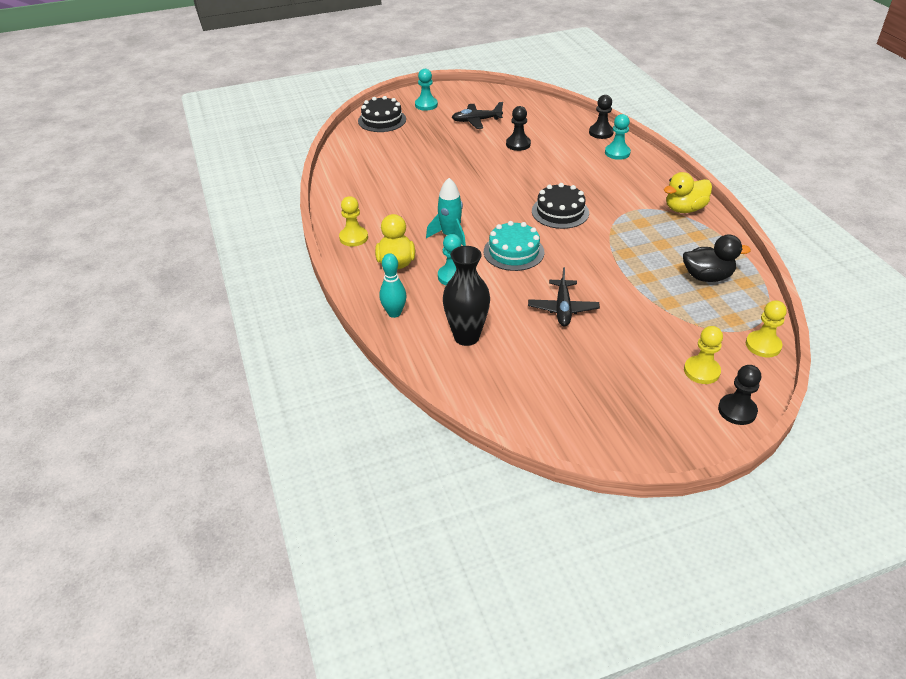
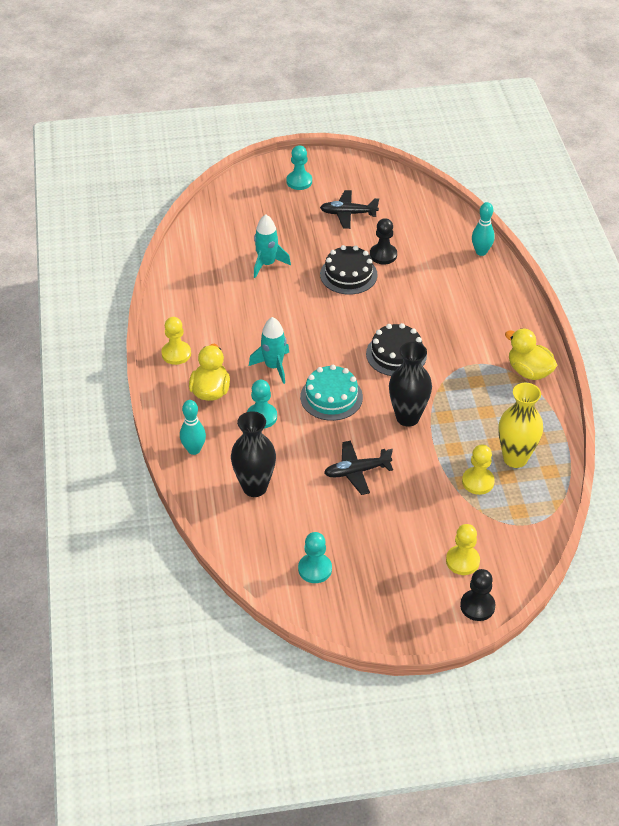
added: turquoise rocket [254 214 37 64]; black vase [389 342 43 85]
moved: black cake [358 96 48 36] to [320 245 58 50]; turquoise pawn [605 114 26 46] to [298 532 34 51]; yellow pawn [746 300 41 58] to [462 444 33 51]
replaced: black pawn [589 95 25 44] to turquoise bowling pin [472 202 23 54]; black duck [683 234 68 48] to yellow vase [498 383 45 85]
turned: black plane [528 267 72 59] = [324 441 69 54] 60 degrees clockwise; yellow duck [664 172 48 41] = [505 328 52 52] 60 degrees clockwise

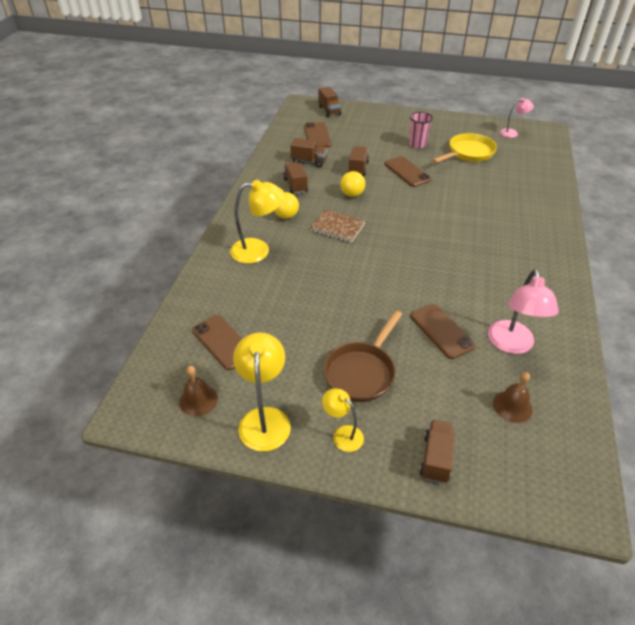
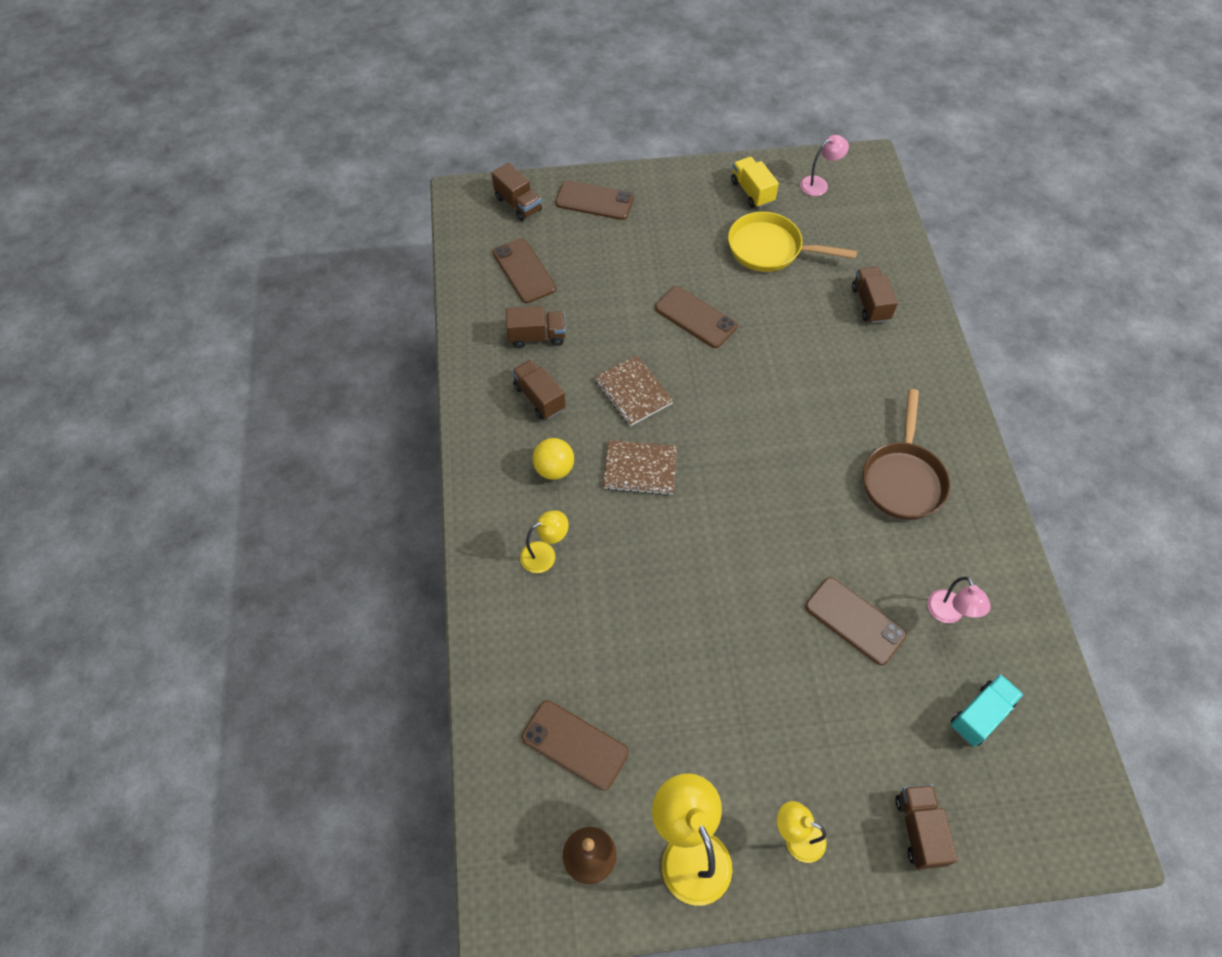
removed: pink cup [409 112 24 36]
added: brown phone [555 180 79 40]; yellow truck [731 157 48 51]
moved: brown pan [323 310 79 92] to [863 389 87 131]; brown truck [348 146 21 30] to [852 267 46 56]
replaced: yellow ball [340 171 25 26] to brown notebook [594 355 80 71]; brown bell [493 372 40 51] to turquoise truck [951 674 72 73]
turned: yellow pan [432 133 65 30] = [728 212 129 60] 105 degrees counterclockwise
resized: yellow lamp [230 180 55 84] = [520 510 49 63] x0.58; pink lamp [488 269 71 85] = [927 577 64 46] x0.58

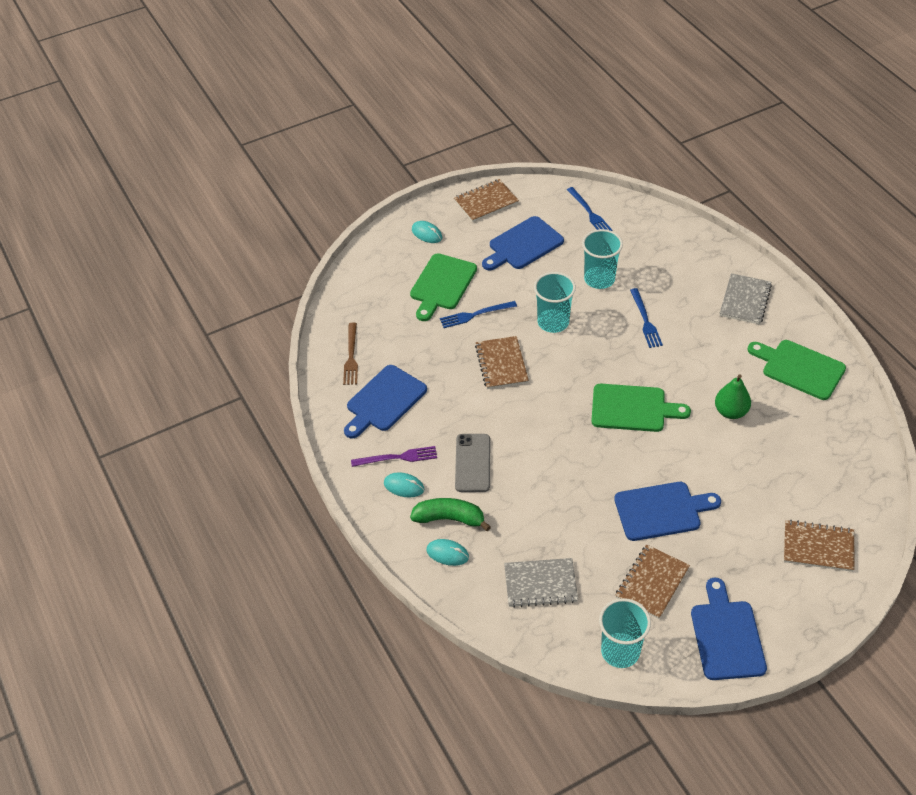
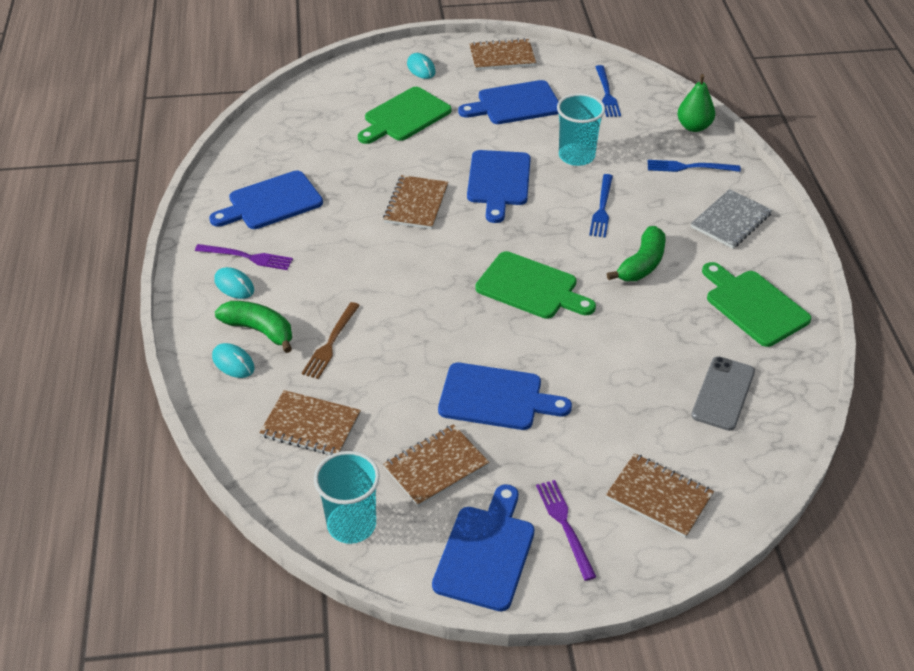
added: purple fork [536 480 60 101]; green banana [607 226 59 55]
moved: brown fork [343 323 15 62] to [302 302 58 77]; blue fork [440 301 77 27] to [648 160 93 12]; grey phone [455 434 35 58] to [691 356 64 75]; green pear [715 374 36 45] to [677 74 38 58]
replaced: turquoise cup [534 272 42 61] to blue cutting board [467 150 64 73]
recoloured: grey notebook [504 558 74 50] to brown notebook [259 390 102 65]

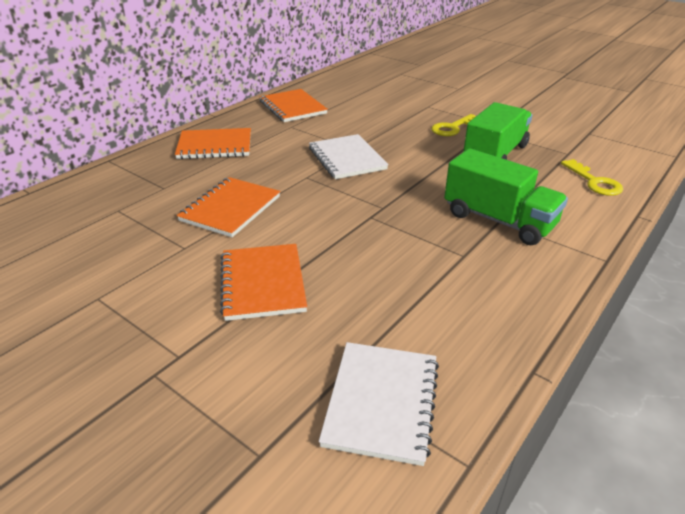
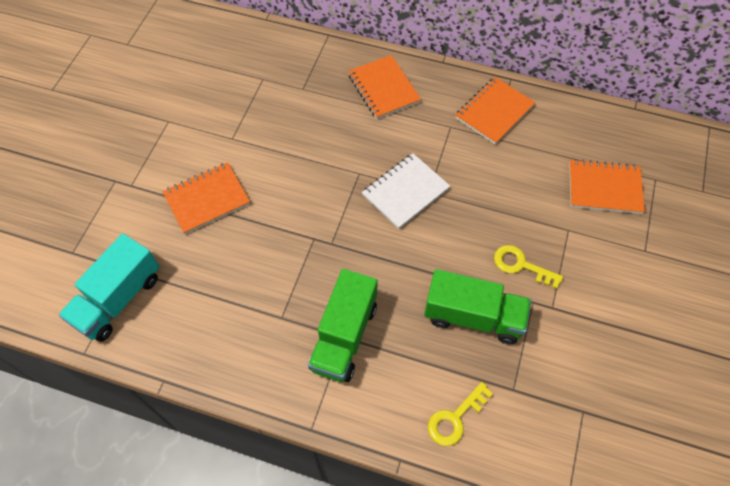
moved: orange notebook [177 177 103 60] to [569 159 76 55]
replaced: white notebook [319 342 120 124] to turquoise truck [59 234 100 108]

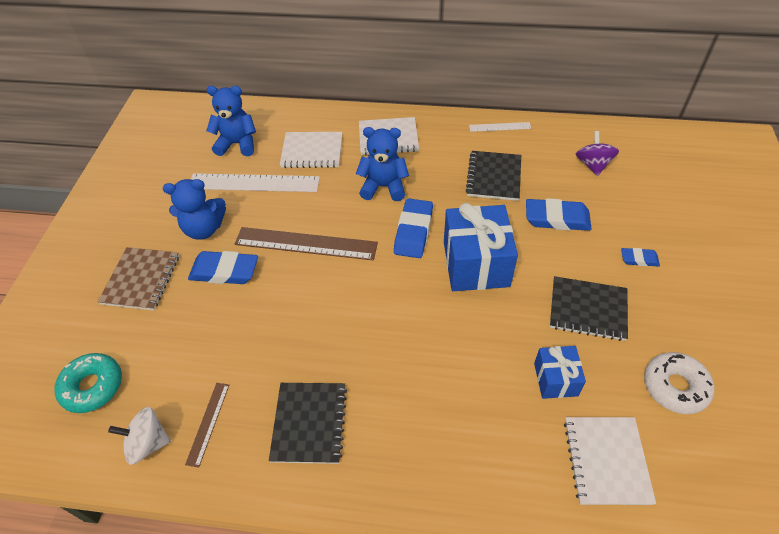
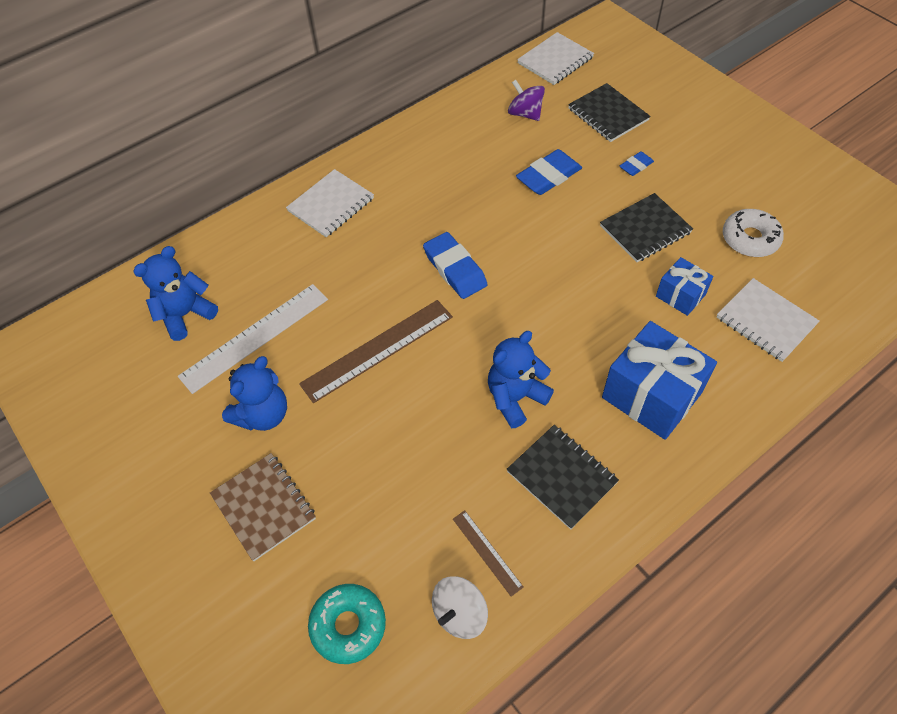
removed: blue eraser [188 251 70 33]; white ruler [469 122 62 10]
moved: white notebook [280 132 62 36] to [517 32 77 53]; blue teddy bear [356 127 53 74] to [488 331 66 97]; blue gift [444 203 74 88] to [602 321 115 119]; black notebook [466 151 55 50] to [568 83 83 59]

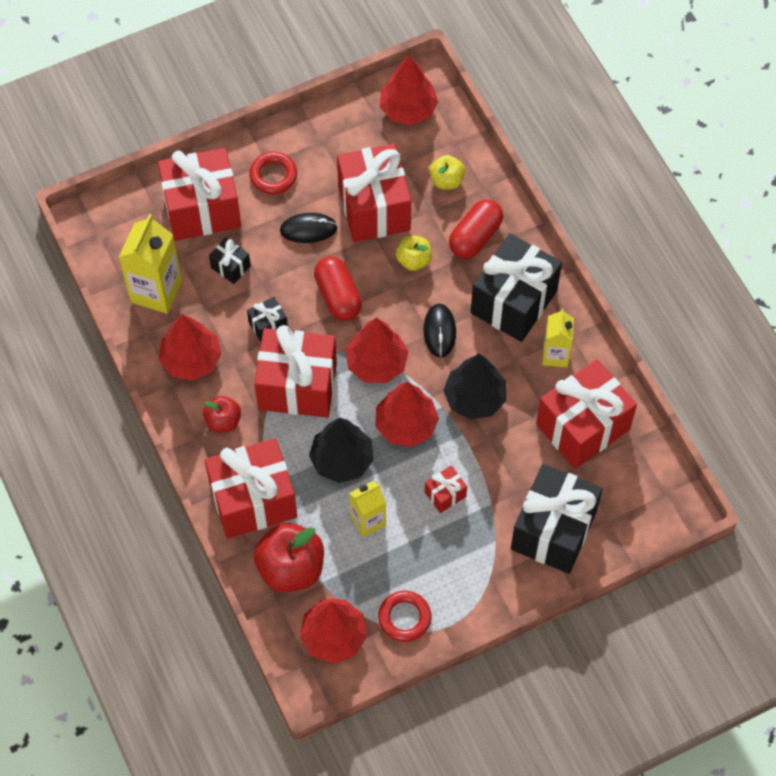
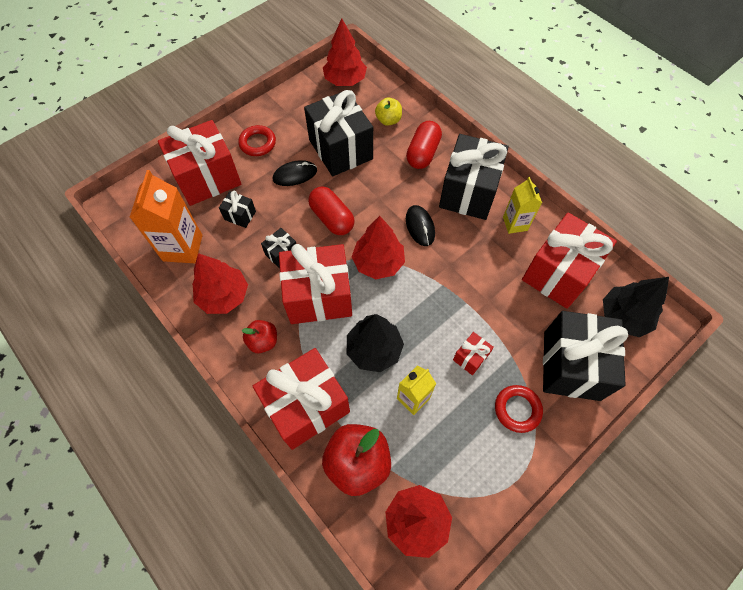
removed: red tree [375 382 64 65]; yellow apple [396 236 36 35]
moved: red ring [378 591 54 51] to [495 385 48 48]; black tree [443 354 63 66] to [603 277 66 60]
recoloured: yellow carton [119 214 63 100] to orange carton [129 170 74 93]; red gift [337 143 74 99] to black gift [304 90 69 86]

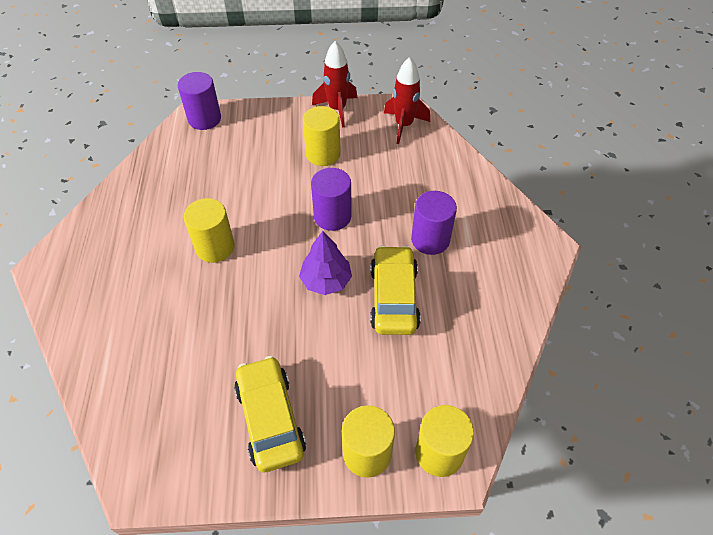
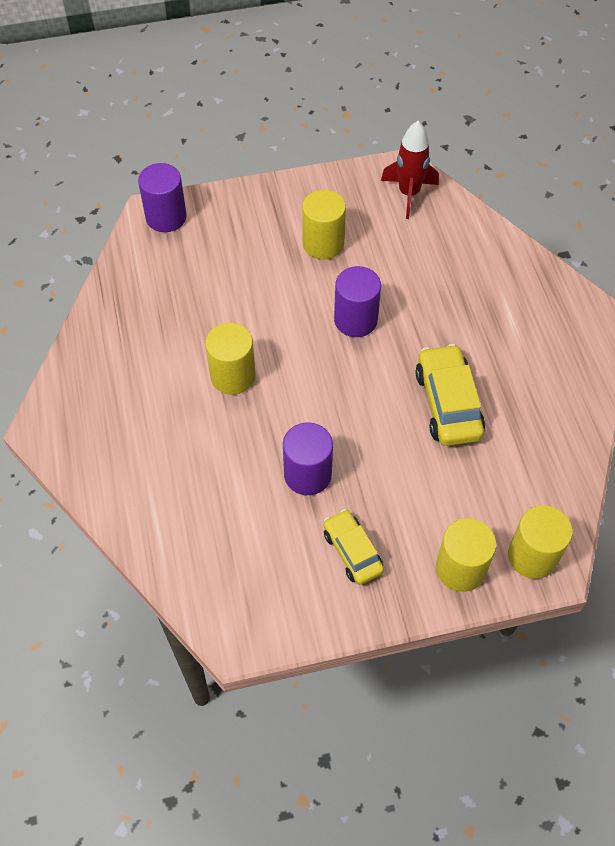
removed: purple tree [299 231 53 64]; red rocket [312 41 45 87]
moved: purple cylinder [411 191 46 64] to [283 422 50 73]
resized: yellow car [234 356 72 116] = [324 509 60 76] x0.65

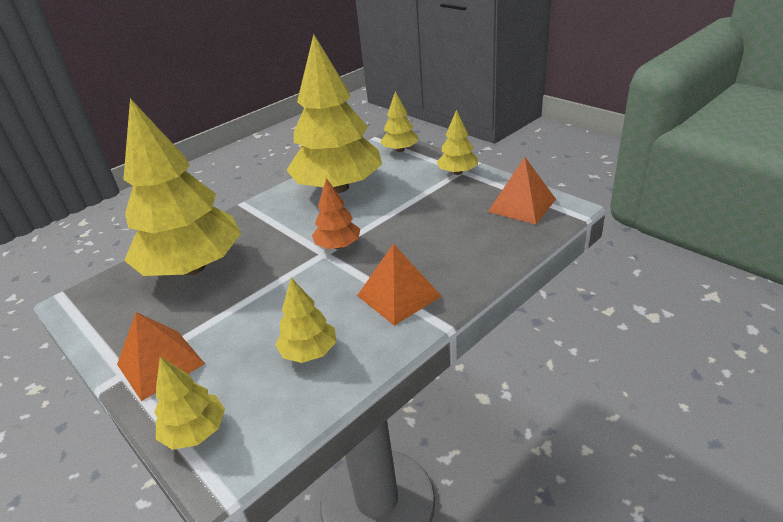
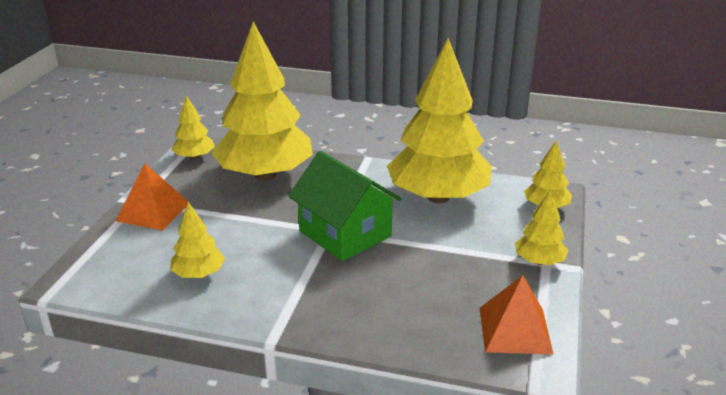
removed: orange pyramid [357 244 85 82]
moved: yellow tree [154 357 71 93] to [172 95 43 65]
replaced: orange tree [312 178 48 71] to green house [288 151 114 110]

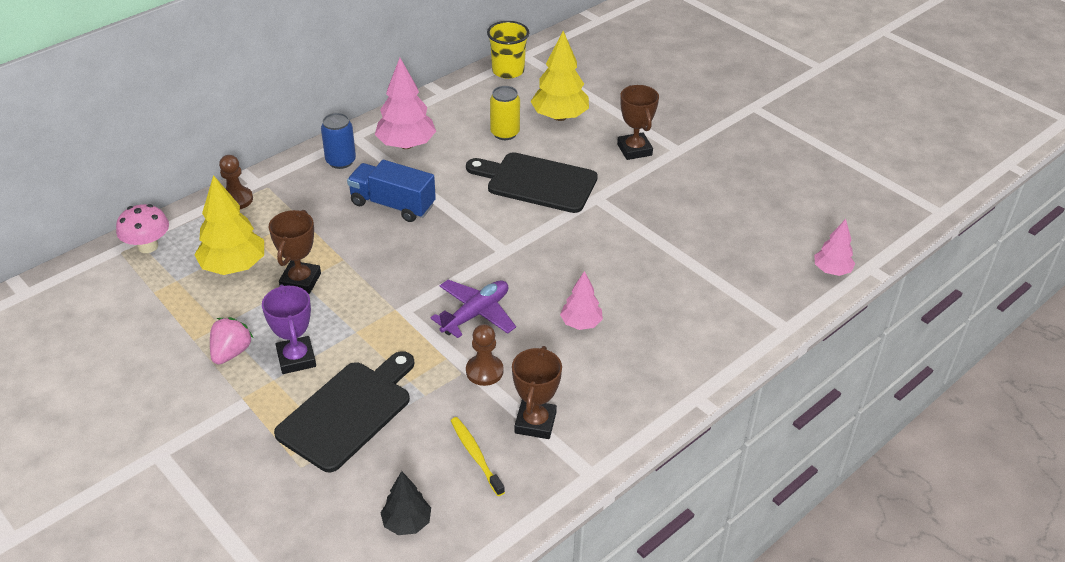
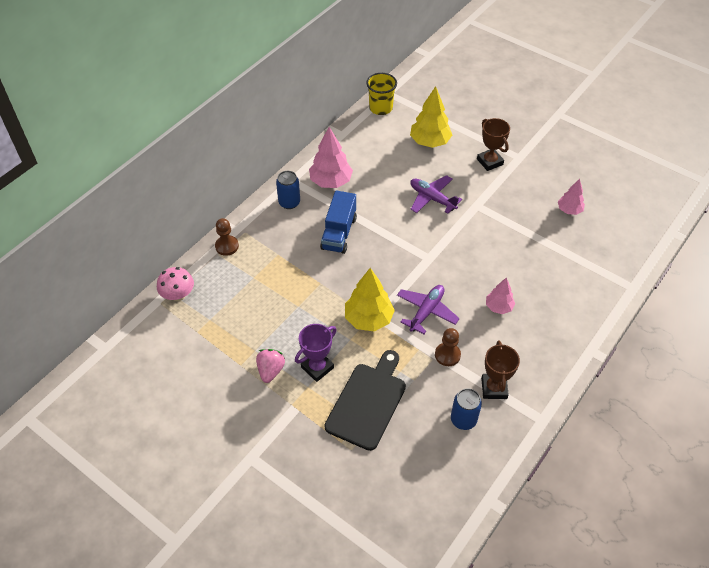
removed: brown trophy [269 210 52 84]; black tree [381 471 50 64]; yellow can [490 86 30 54]
moved: yellow tree [194 175 70 100] to [345 268 50 63]; pink tree [814 219 41 57] to [558 179 27 36]
replaced: yellow toothbrush [451 417 54 79] to blue can [451 388 31 42]; black cutting board [466 152 132 61] to purple plane [410 175 52 39]
turned: purple trophy [262 285 54 89] = [295 324 42 58] 75 degrees clockwise; blue truck [347 160 89 62] = [320 190 37 64] 90 degrees counterclockwise

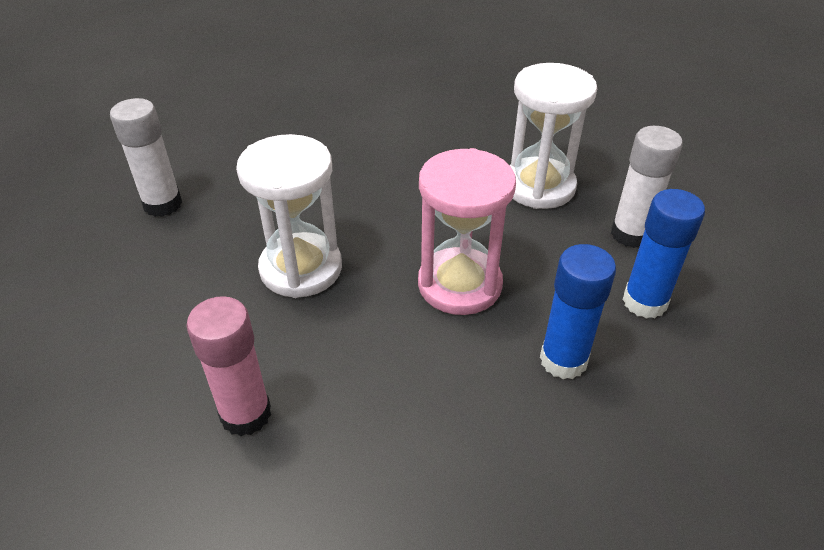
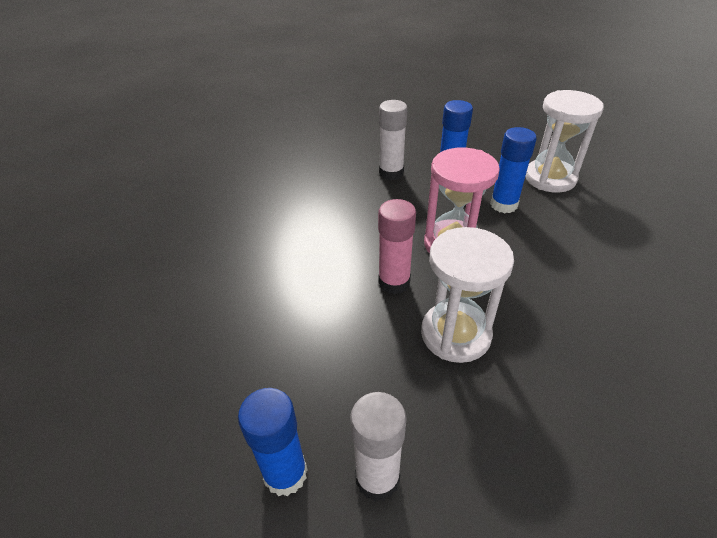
added: blue glue stick [238 388 70 108]
moved: pink glue stick [186 296 85 140] to [378 199 38 95]; white hourglass [510 63 87 146] to [525 90 79 103]

